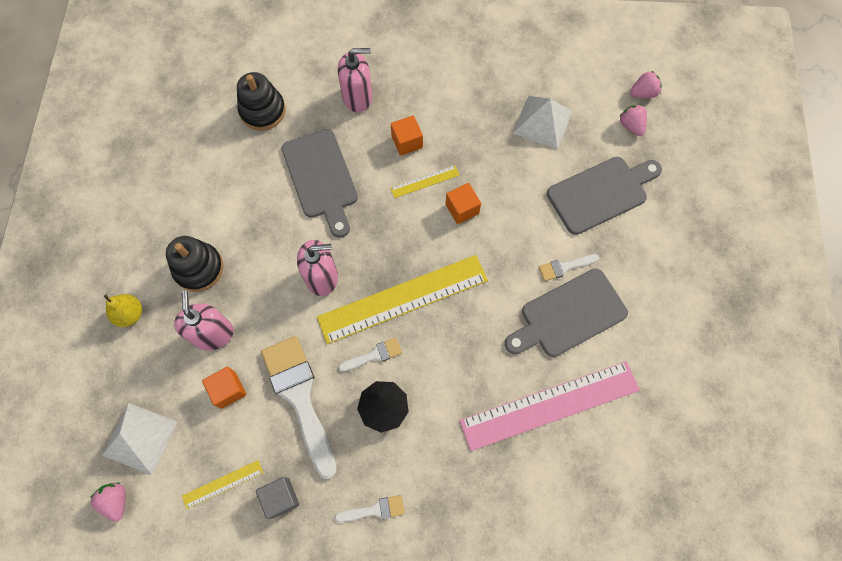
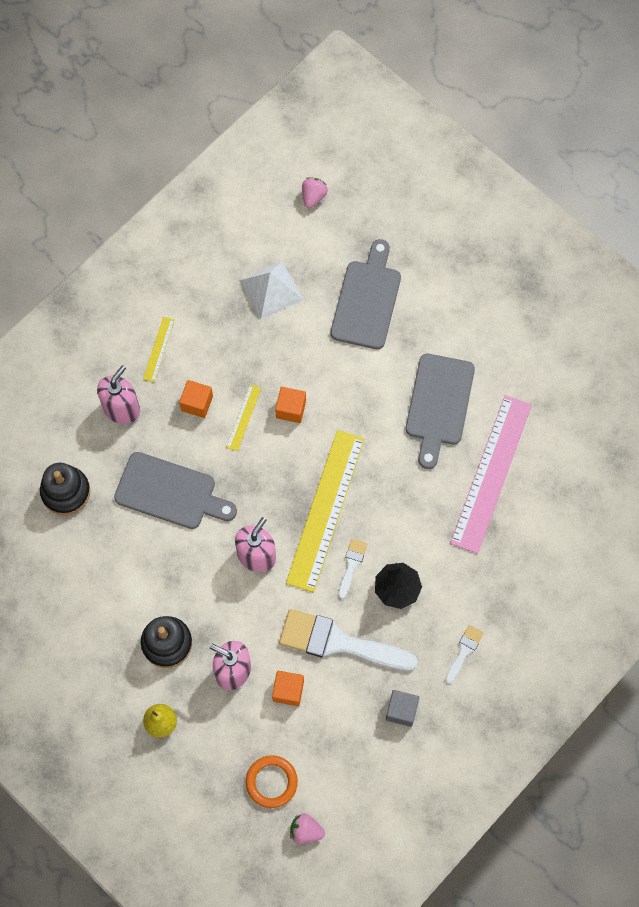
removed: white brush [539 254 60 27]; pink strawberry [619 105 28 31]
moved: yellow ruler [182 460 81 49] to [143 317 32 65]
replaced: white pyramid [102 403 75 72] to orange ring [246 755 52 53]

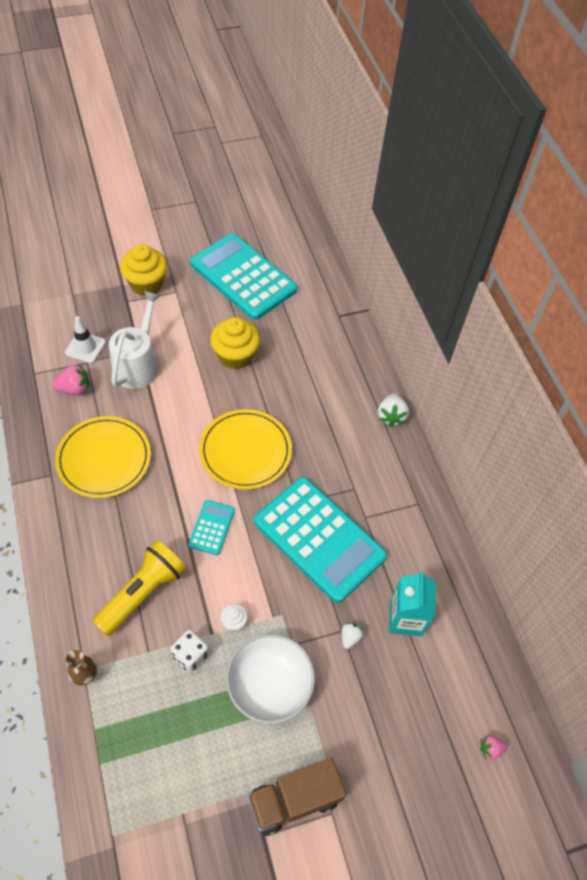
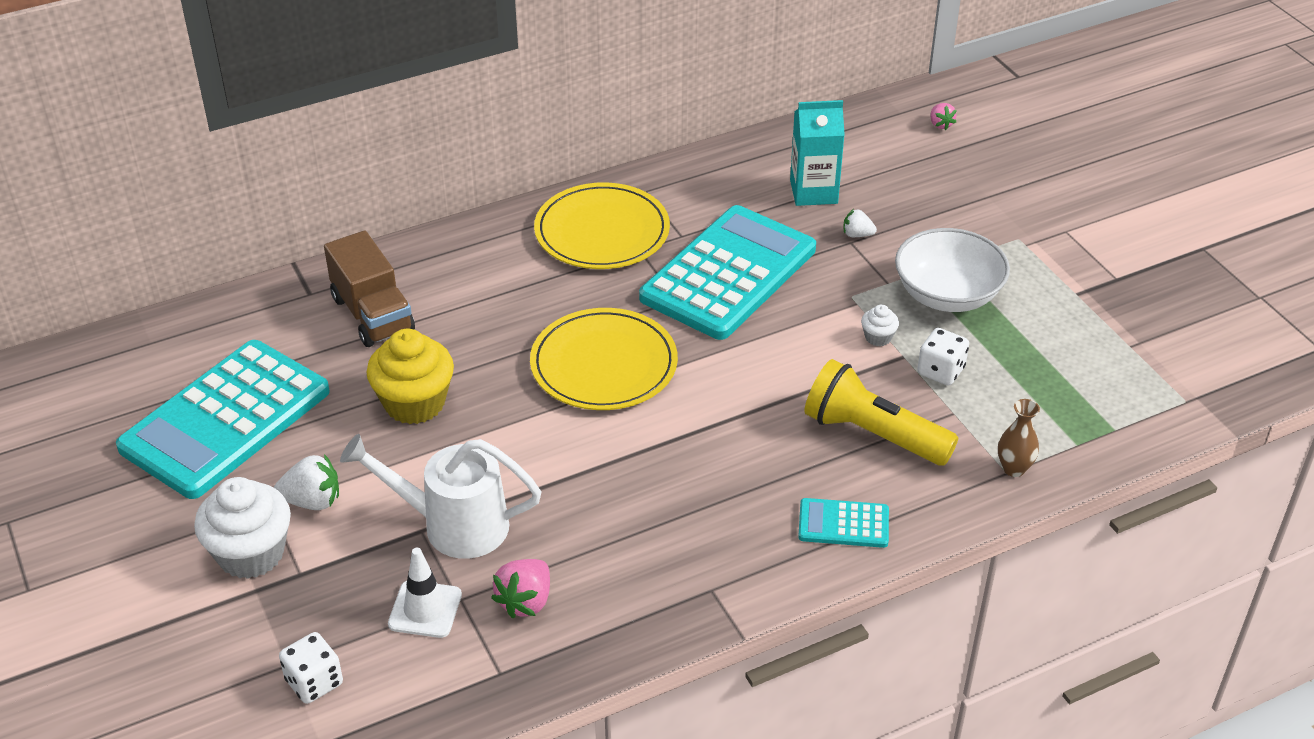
added: white dice [279 632 64 72]
moved: yellow plate [55 416 96 82] to [534 182 136 87]; turquoise calculator [189 500 46 55] to [798 498 91 50]; brown truck [248 757 98 79] to [324 231 91 116]; white strawberry [378 394 31 33] to [274 454 65 56]
recoloured: yellow cupcake [120 244 47 52] to white cupcake [194 477 97 102]
turned: pink strawberry [52 364 38 31] = [491 559 59 60] 135 degrees counterclockwise

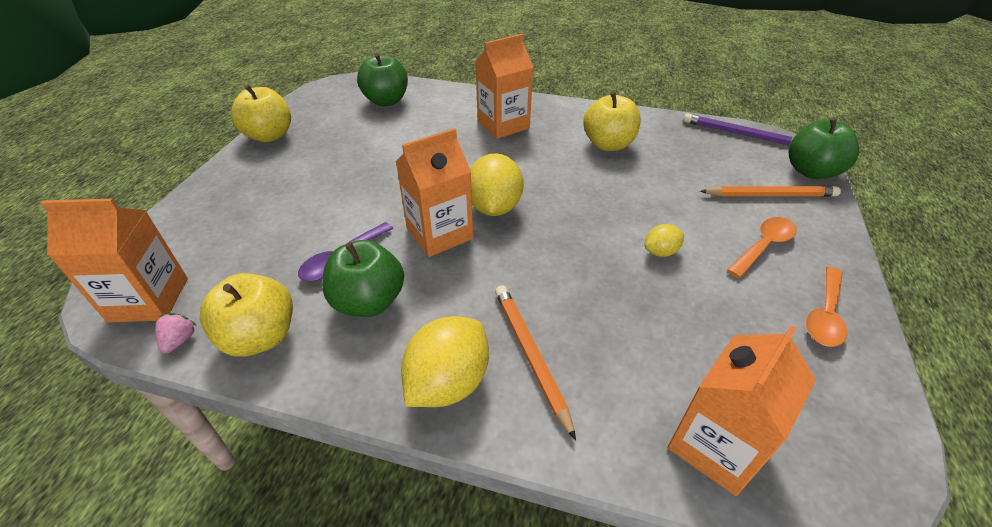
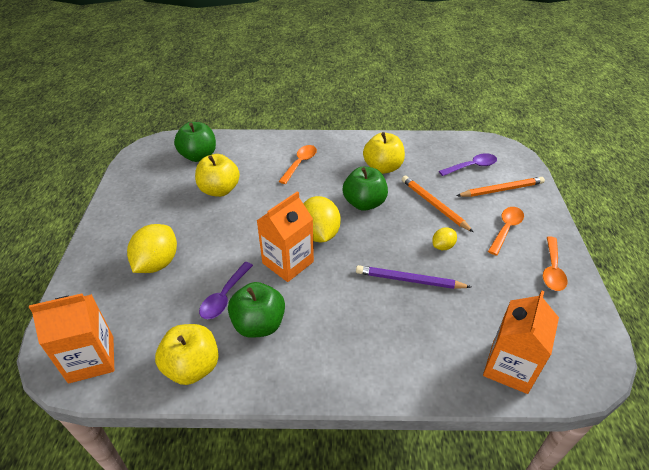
removed: pink strawberry [155 313 42 41]
added: purple spoon [439 153 58 23]
moved: yellow apple [231 85 60 57] to [195 154 45 43]; yellow lemon [401 316 88 91] to [127 224 50 49]; orange pencil [495 285 81 156] to [402 176 71 56]; purple pencil [684 113 110 32] to [356 265 115 24]; green apple [789 117 70 62] to [343 167 45 44]
replaced: orange carton [476 34 58 105] to orange spoon [279 145 38 39]

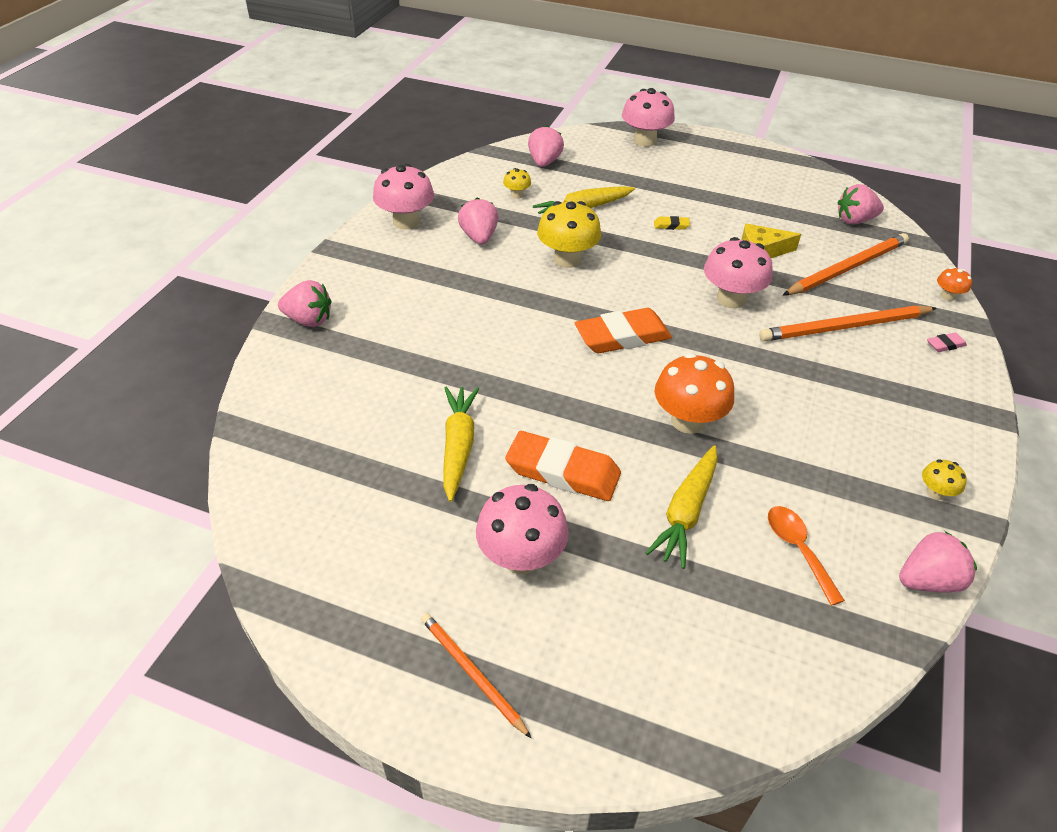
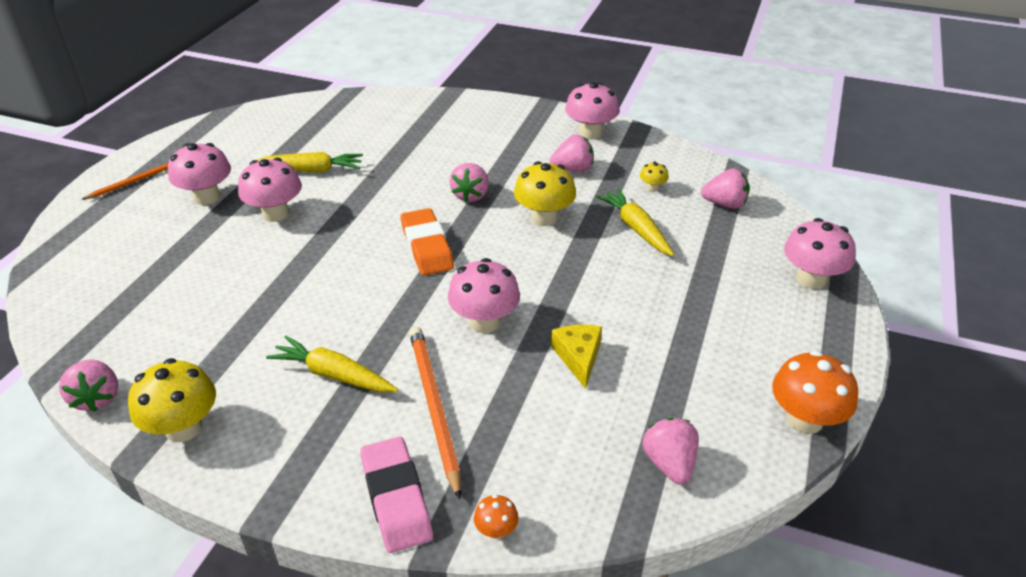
removed: yellow eraser [654 216 36 14]; orange spoon [768 506 77 100]; orange pencil [783 233 126 62]
moved: pink strawberry [278 280 53 47] to [449 163 40 40]; yellow carrot [646 445 72 124] to [266 336 132 56]; orange mushroom [655 353 79 81] to [772 350 86 84]
replaced: orange eraser [505 431 116 70] to pink mushroom [238 158 64 64]
resized: yellow mushroom [922 459 45 41] = [128 358 88 84] x2.04; pink eraser [927 332 40 20] = [360 437 73 116] x2.33

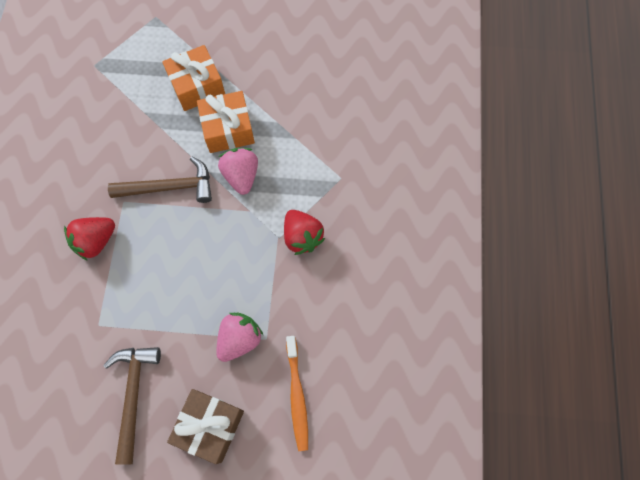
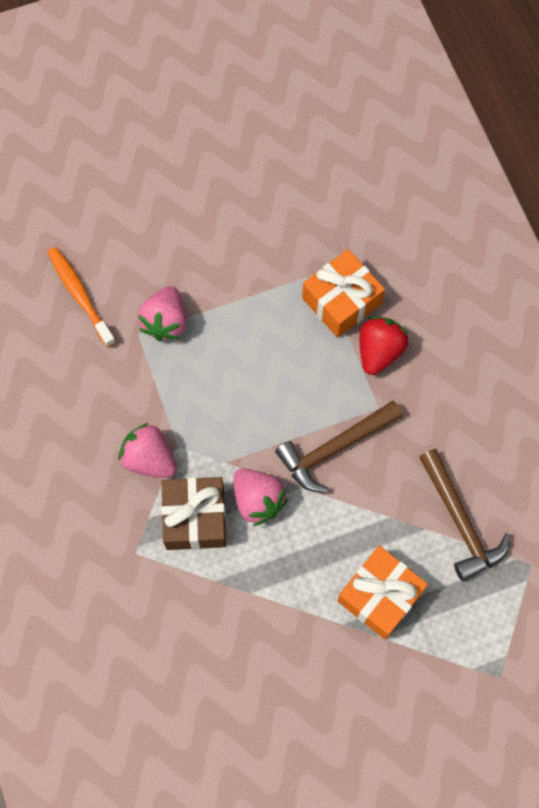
moved: brown hammer [103 347 58 118] to [419 449 92 133]; brown gift [167 389 77 75] to [161 477 65 73]; orange gift [197 91 58 62] to [302 249 83 89]
recoloured: red strawberry [284 210 41 45] to pink strawberry [119 423 58 55]

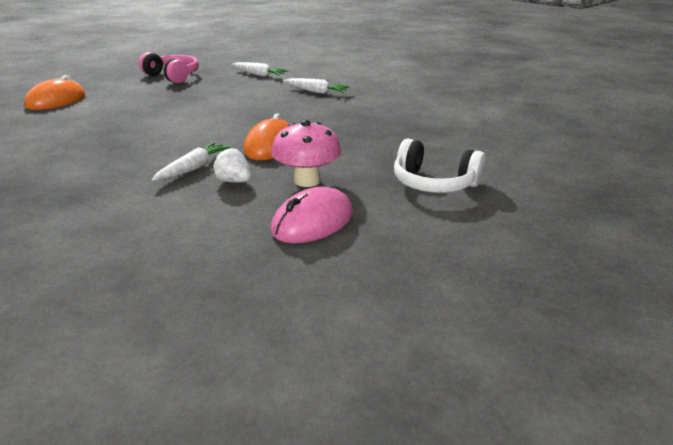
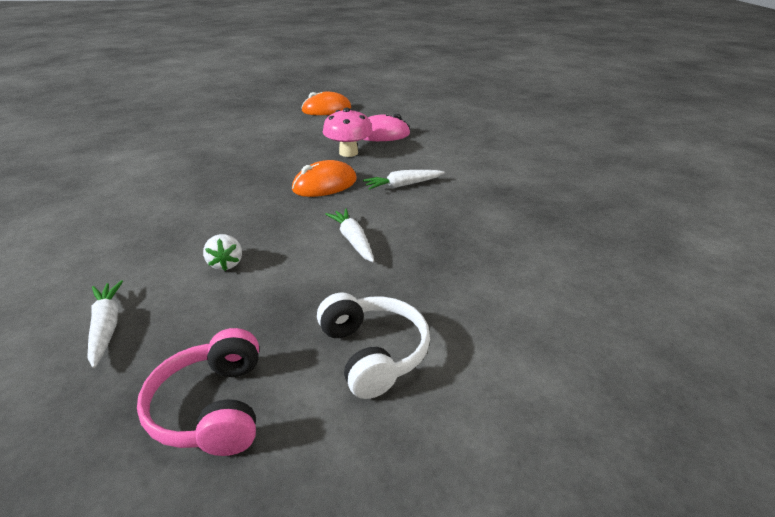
moved: orange mouse [24 75 61 35] to [301 92 50 23]; white strawberry [213 148 39 34] to [203 234 39 37]; white carrot [283 78 67 16] to [325 209 49 53]; white headphones [394 138 92 55] to [317 292 113 107]

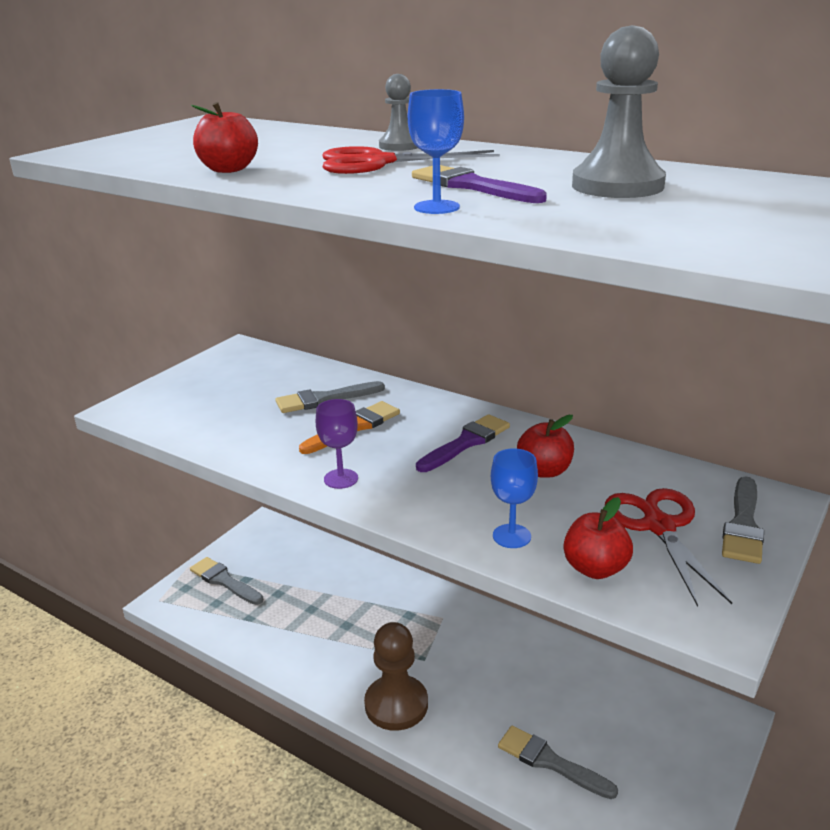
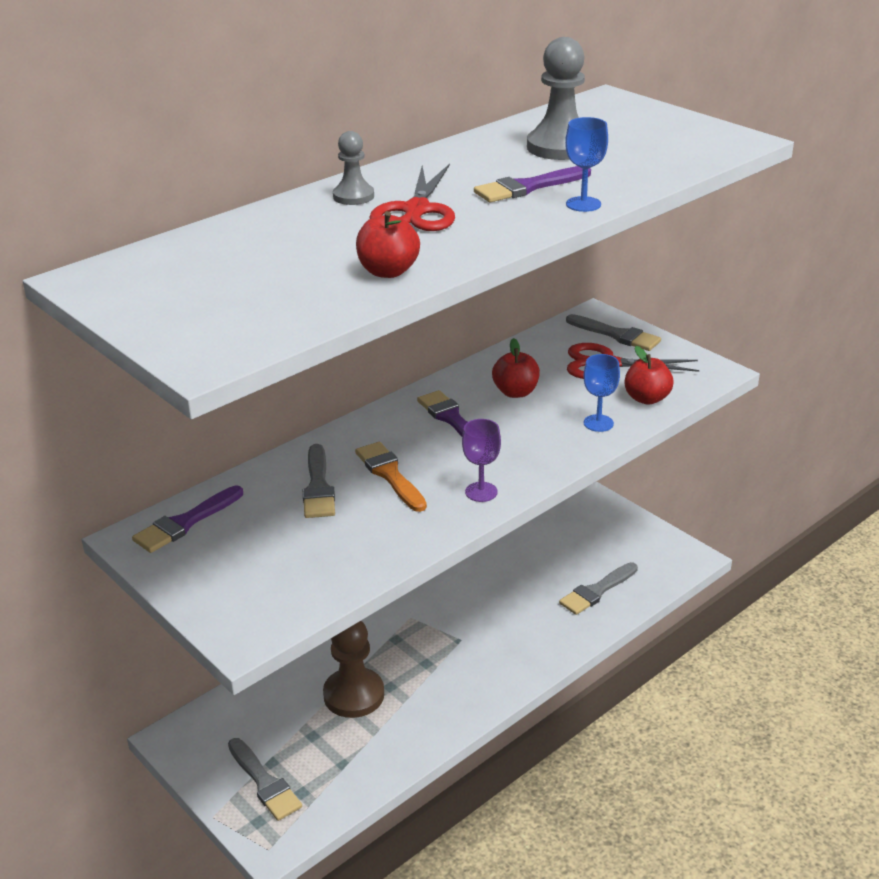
added: purple brush [132 486 111 67]
moved: brown pawn [364 622 64 109] to [323 621 61 97]
turned: grey brush [190 557 73 48] = [228 738 74 83] 90 degrees counterclockwise

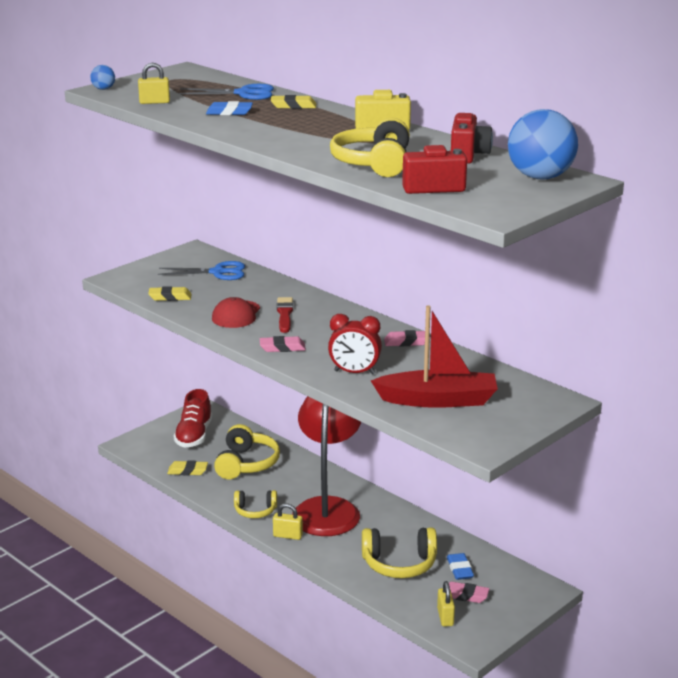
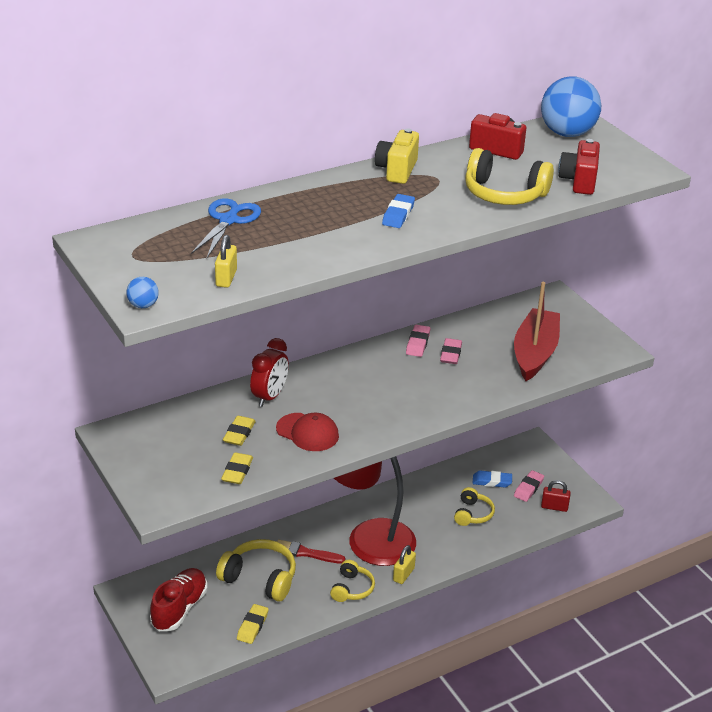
removed: blue scissors [158 261 87 19]
moved: blue eraser [206 101 47 14] to [382 194 33 34]; pink eraser [260 336 46 16] to [440 338 22 26]; yellow eraser [271 95 45 14] to [223 416 33 30]; red brush [277 297 16 36] to [275 539 70 25]; red clock [328 314 54 61] to [250 338 39 69]
recoloured: yellow padlock [437 581 18 46] to red padlock [541 480 30 32]
turned: red shoe [174 389 38 59] = [150 568 57 63] 90 degrees counterclockwise
resized: yellow headphones [362 527 75 51] = [454 487 41 39] x0.61

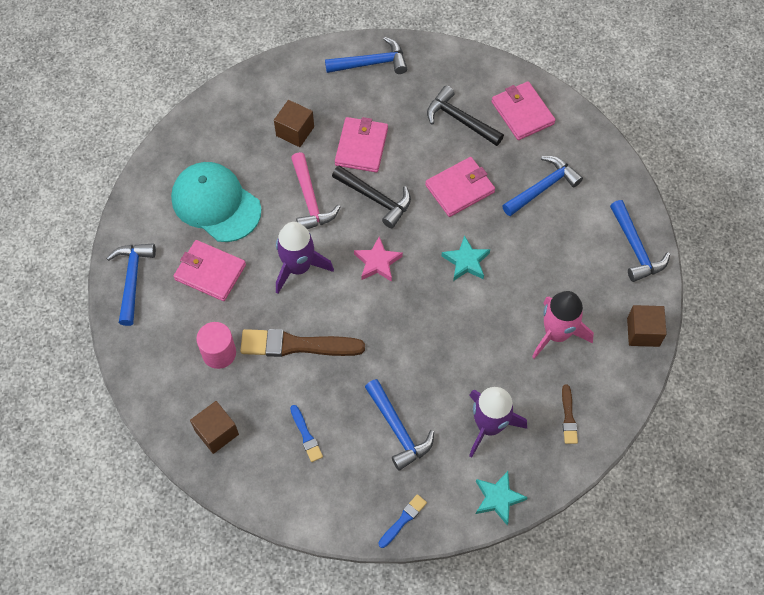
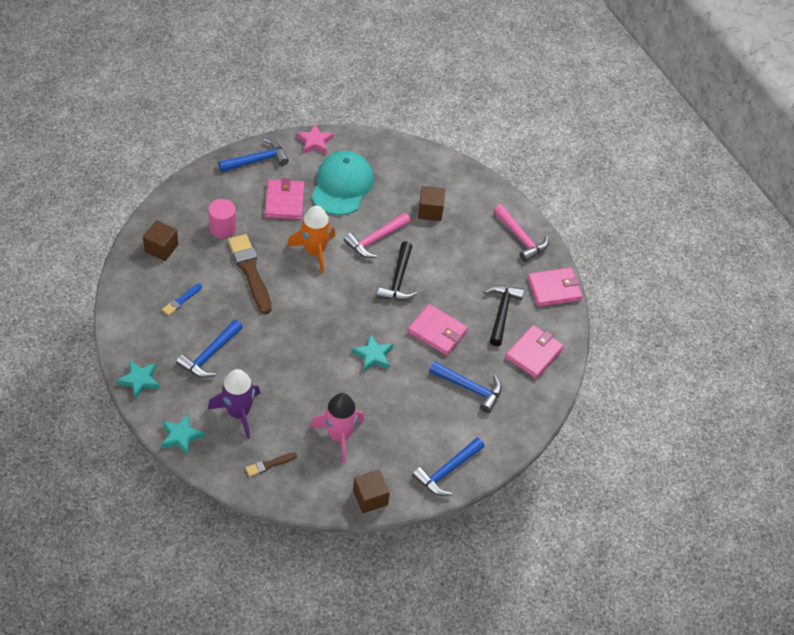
moved: pink wallet [335 117 53 55] to [527 267 56 40]; pink star [354 237 49 45] to [296 124 38 30]
replaced: blue brush [378 494 49 54] to turquoise star [117 360 43 40]
recoloured: purple rocket [276 222 58 72] to orange rocket [287 206 48 68]; blue hammer [325 37 82 37] to pink hammer [493 204 56 58]

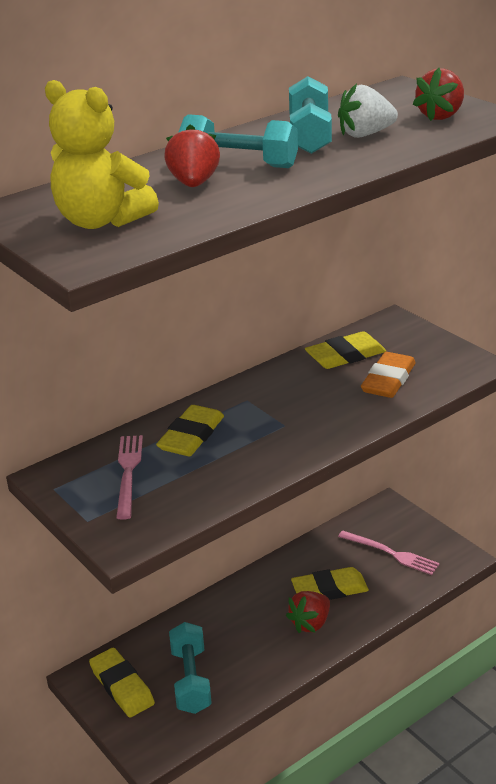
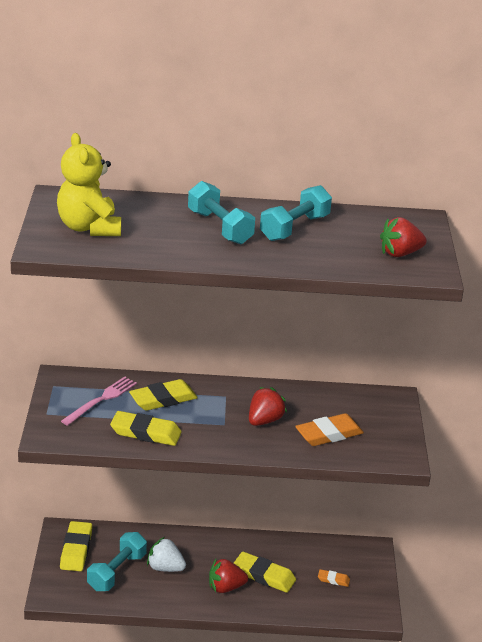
moved: red strawberry [164 125 56 62] to [249 387 38 39]; yellow eraser [305 331 81 38] to [110 411 72 35]; white strawberry [338 84 60 54] to [147 537 39 35]
replaced: pink fork [338 531 102 44] to orange eraser [318 569 32 18]

